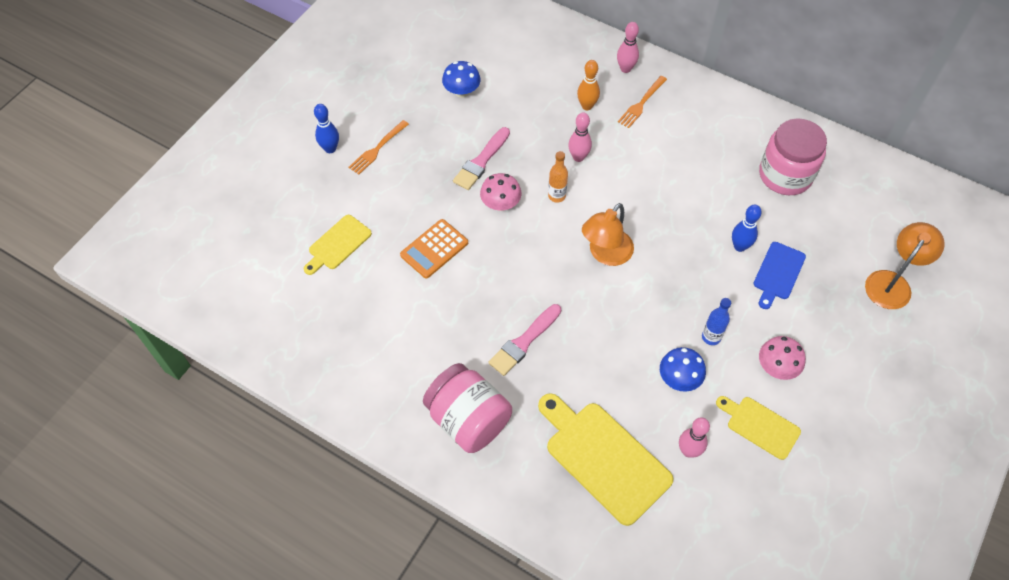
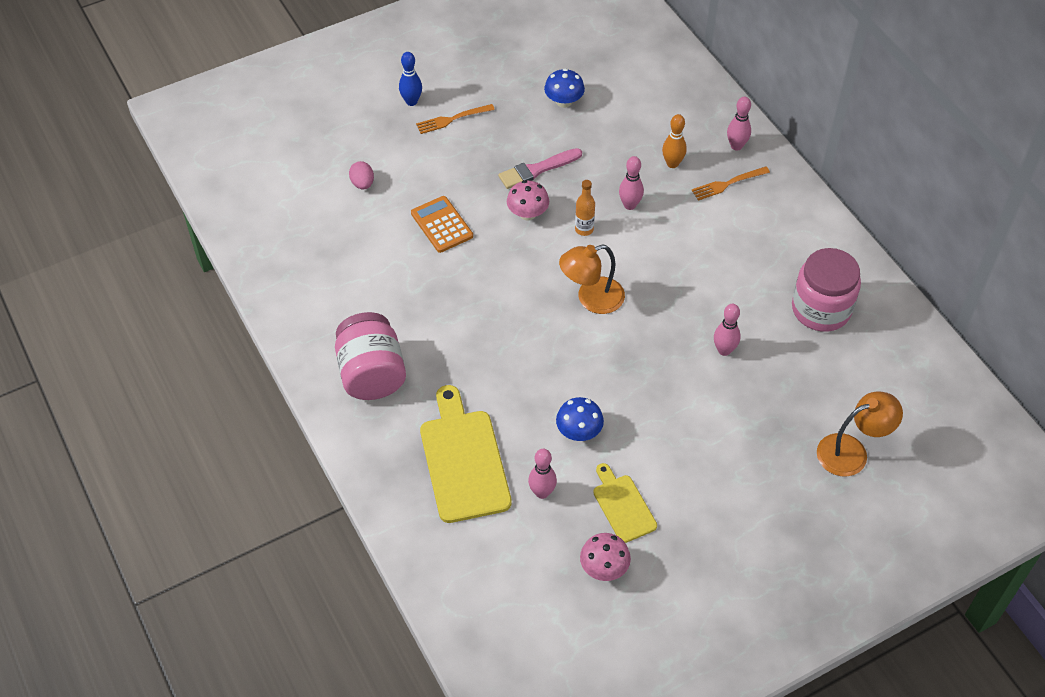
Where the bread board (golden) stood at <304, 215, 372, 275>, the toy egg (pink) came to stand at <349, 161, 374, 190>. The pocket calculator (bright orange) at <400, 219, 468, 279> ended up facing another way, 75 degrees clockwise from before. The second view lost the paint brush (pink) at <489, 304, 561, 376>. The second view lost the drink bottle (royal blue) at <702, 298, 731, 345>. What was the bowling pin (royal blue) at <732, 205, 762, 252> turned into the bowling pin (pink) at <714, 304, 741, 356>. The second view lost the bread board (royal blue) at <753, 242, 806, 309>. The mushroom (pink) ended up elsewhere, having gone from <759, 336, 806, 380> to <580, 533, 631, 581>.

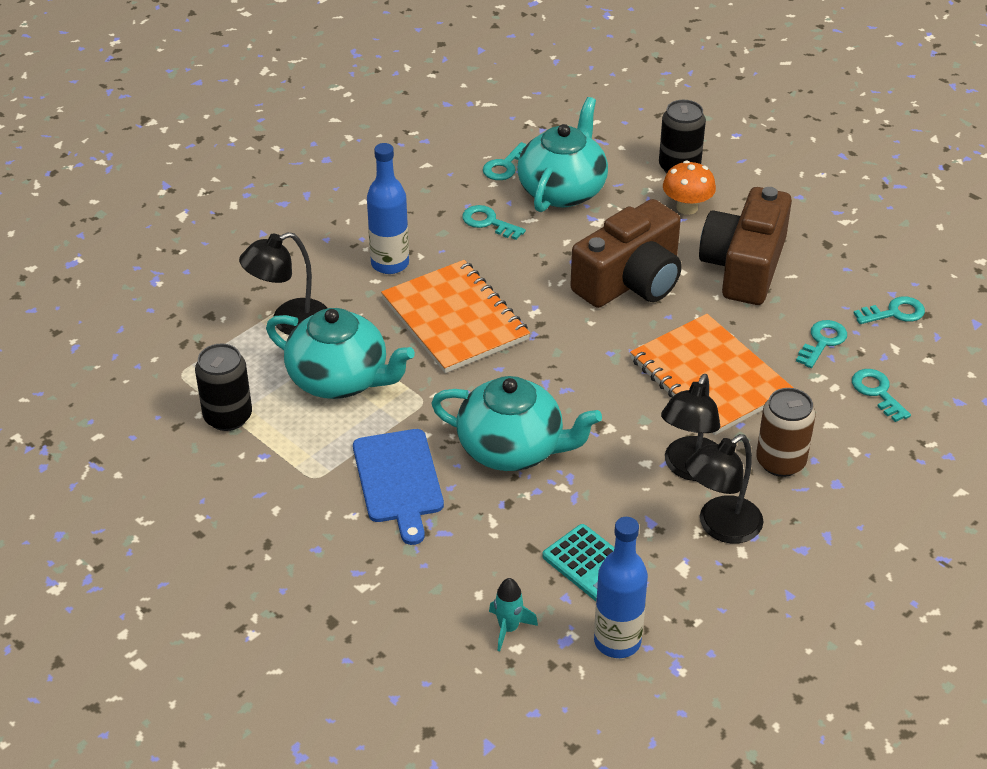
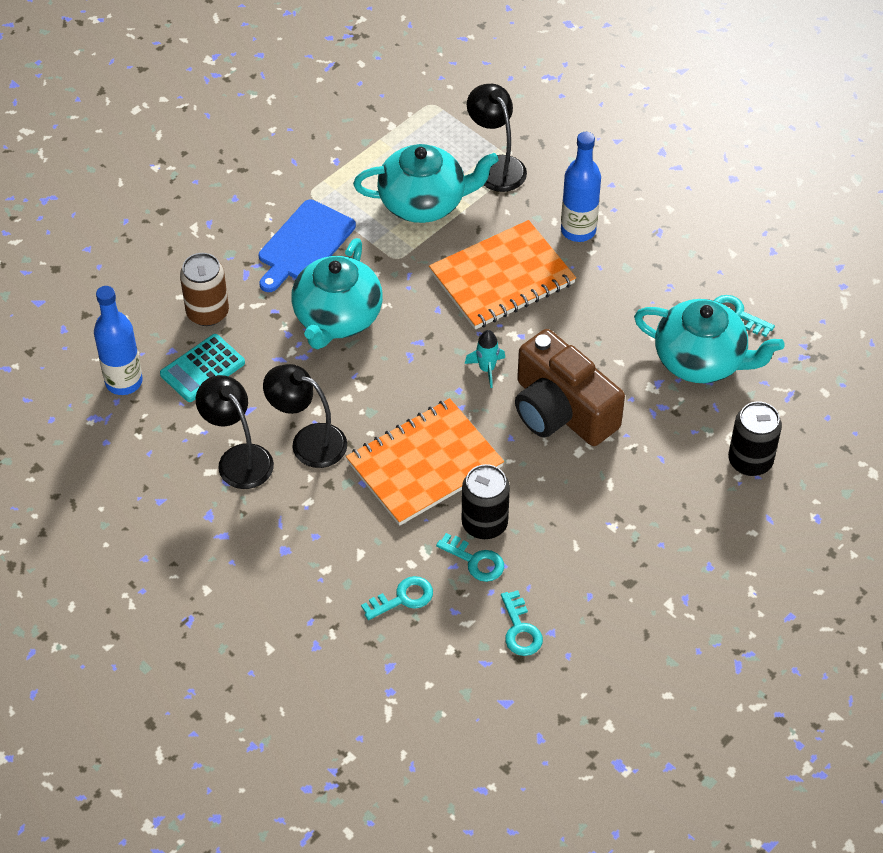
The soda can (ebony) ended up elsewhere, having gone from <195, 343, 252, 431> to <462, 464, 510, 539>. The tea pot (turquoise) at <266, 308, 415, 399> ended up facing another way, 120 degrees counterclockwise from before. The bread board (royal blue) at <353, 429, 444, 545> ended up facing another way, 45 degrees counterclockwise from before. The second view lost the key (turquoise) at <462, 205, 526, 240>. The rocket (turquoise) ended up elsewhere, having gone from <489, 578, 538, 652> to <465, 330, 505, 388>. The second view lost the mushroom (bright orange) at <663, 160, 716, 215>. The second view lost the camera (brown) at <699, 187, 792, 305>. The soda can (brown) ended up elsewhere, having gone from <756, 388, 816, 477> to <180, 253, 229, 326>.

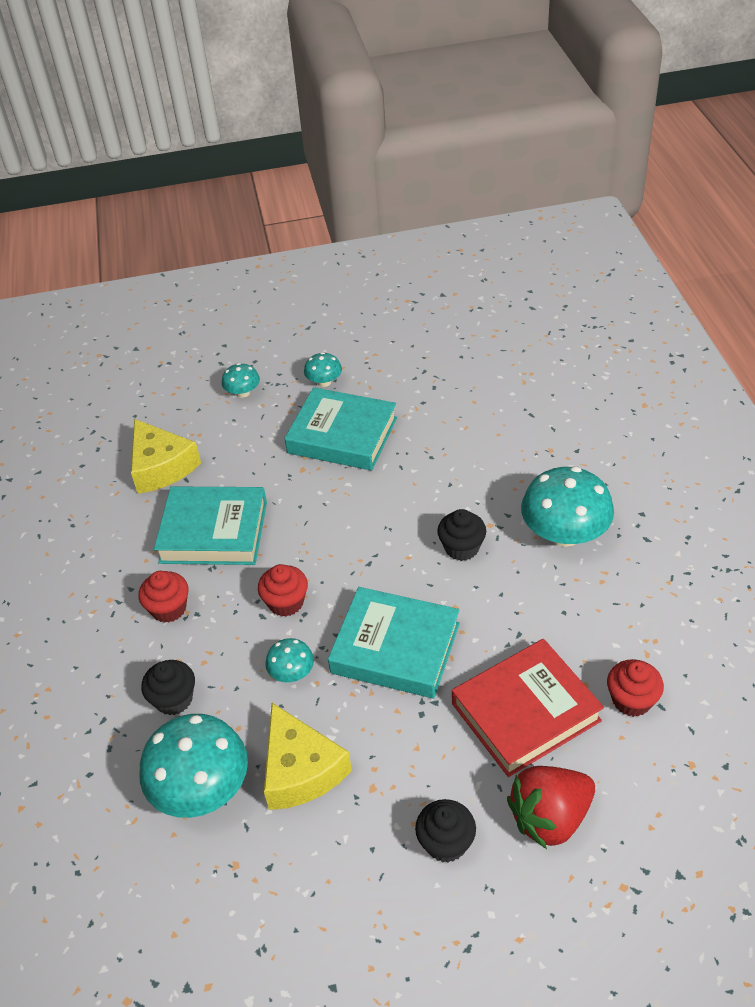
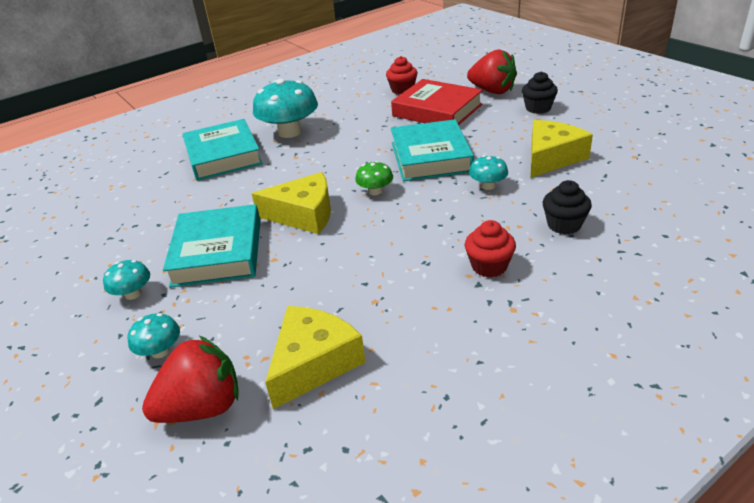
The second view lost the mushroom (turquoise) at <139, 714, 248, 818>. The book (turquoise) ended up elsewhere, having gone from <154, 487, 267, 565> to <183, 119, 263, 181>. The second view lost the fairy cake (crimson) at <258, 564, 308, 617>. The second view lost the fairy cake (ebony) at <437, 509, 486, 561>. The second view gained the strawberry (crimson) at <142, 336, 239, 423>. The second view gained the cheese wedge (golden) at <252, 172, 331, 234>. The second view gained the mushroom (green) at <355, 161, 393, 195>.

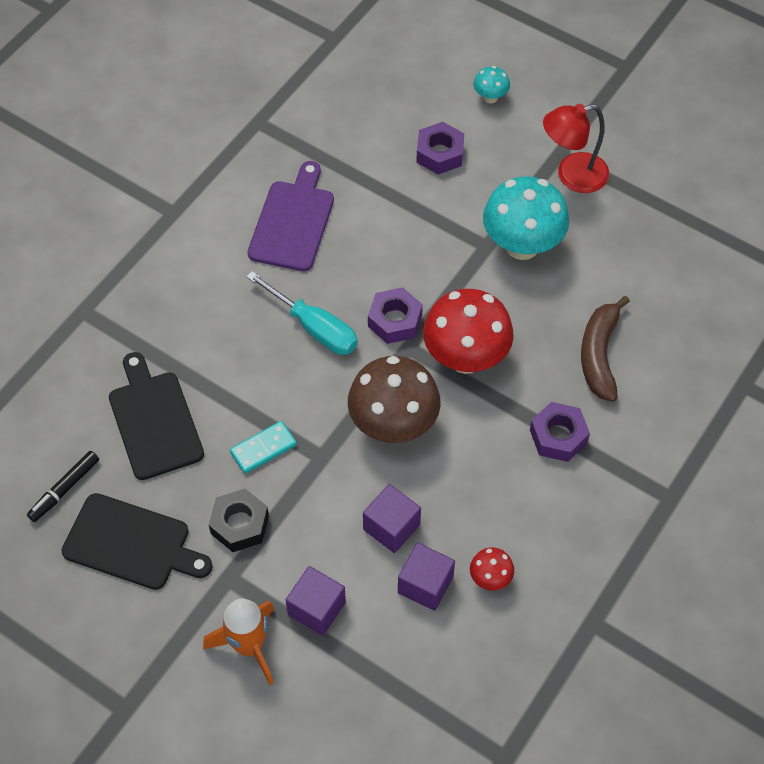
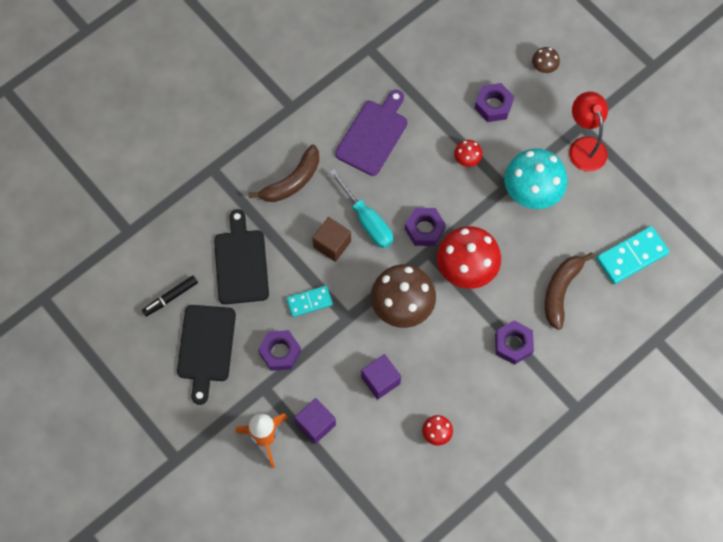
The bread board (ebony) at <62, 493, 213, 590> ended up facing another way, 60 degrees clockwise from before. What was the hexagon nut (ebony) at <209, 489, 269, 552> turned into the hexagon nut (royal purple) at <258, 330, 301, 371>. The second view lost the solid cube (royal purple) at <398, 543, 455, 611>. What was the mushroom (turquoise) at <474, 66, 510, 103> turned into the mushroom (brown) at <532, 47, 560, 73>. The lamp (crimson) at <543, 104, 609, 193> ended up facing another way, 75 degrees clockwise from before. The second view gained the banana (brown) at <249, 144, 319, 202>. The second view gained the solid cube (brown) at <313, 217, 351, 262>. The second view gained the mushroom (crimson) at <454, 140, 483, 167>. The second view gained the domino (turquoise) at <596, 226, 669, 284>.

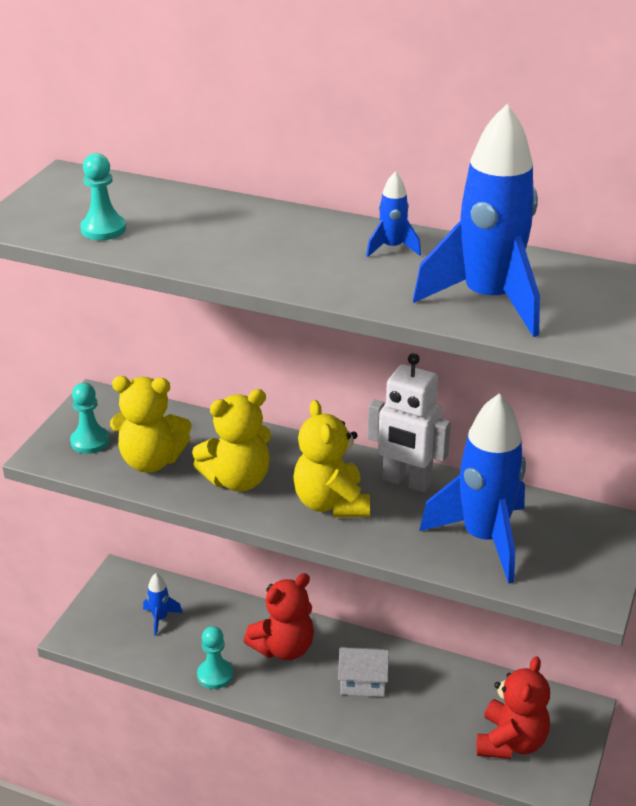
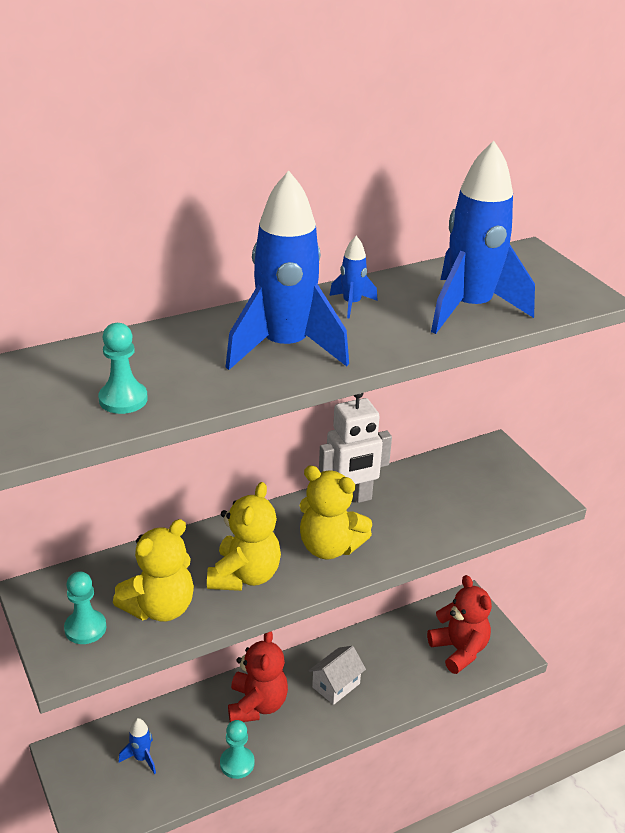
The rocket (royal blue) ended up elsewhere, having gone from <419, 393, 526, 584> to <226, 171, 349, 370>.

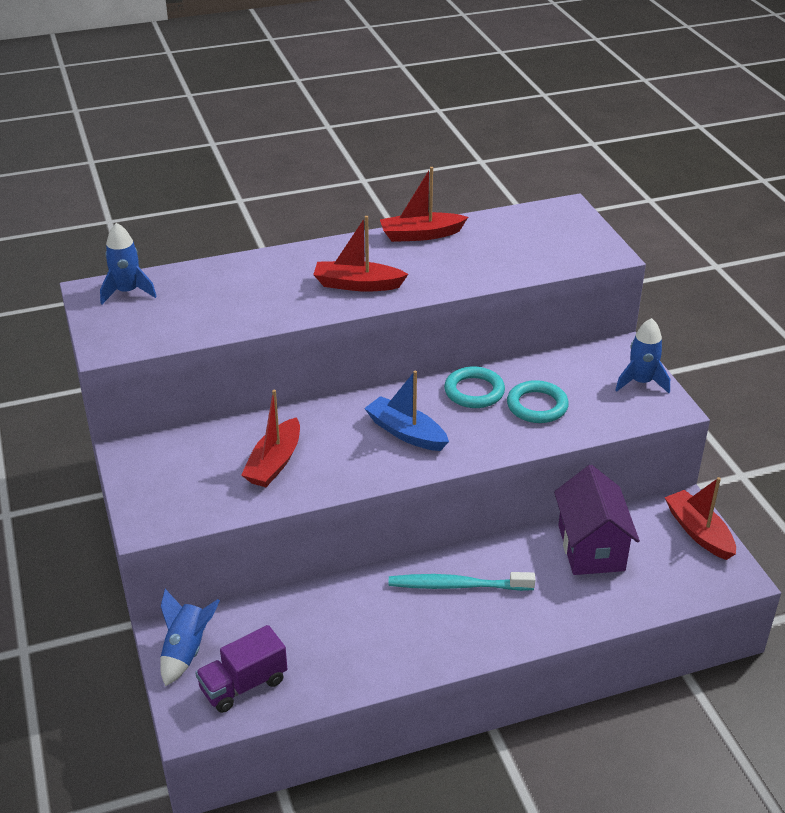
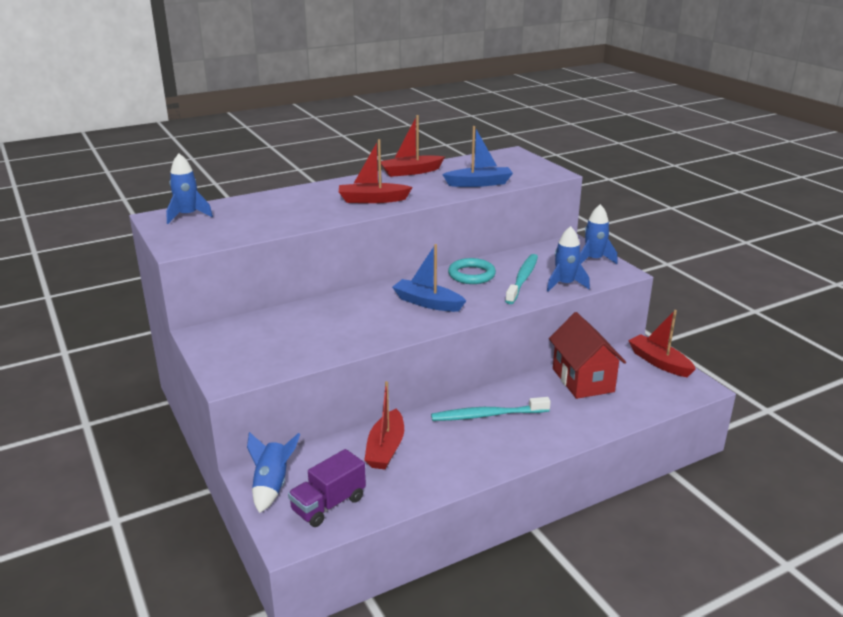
The toy boat (crimson) ended up elsewhere, having gone from <241, 390, 300, 487> to <364, 381, 404, 470>. Where the ring (turquoise) stood at <507, 380, 569, 423>, the dental brush (turquoise) came to stand at <505, 254, 538, 304>. What was the cottage (royal purple) at <554, 465, 640, 575> turned into the cottage (crimson) at <549, 312, 626, 399>. The second view gained the toy boat (royal blue) at <442, 126, 513, 187>. The second view gained the rocket (royal blue) at <547, 226, 590, 292>.

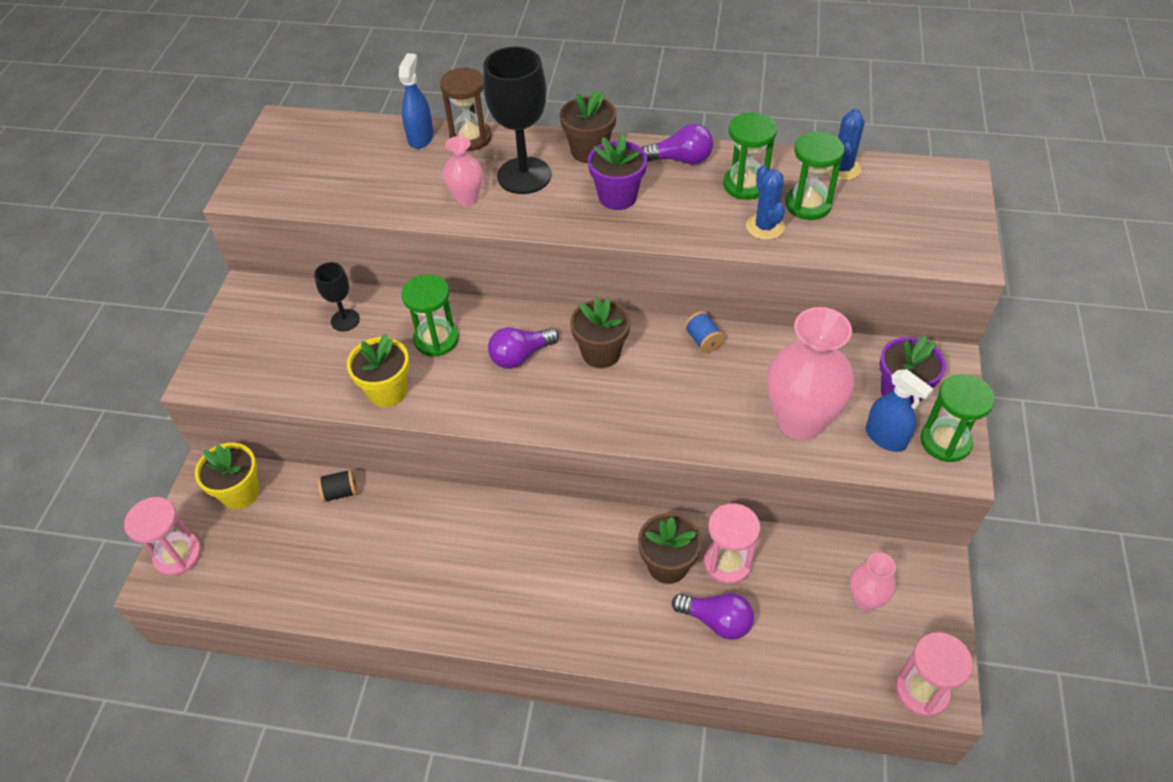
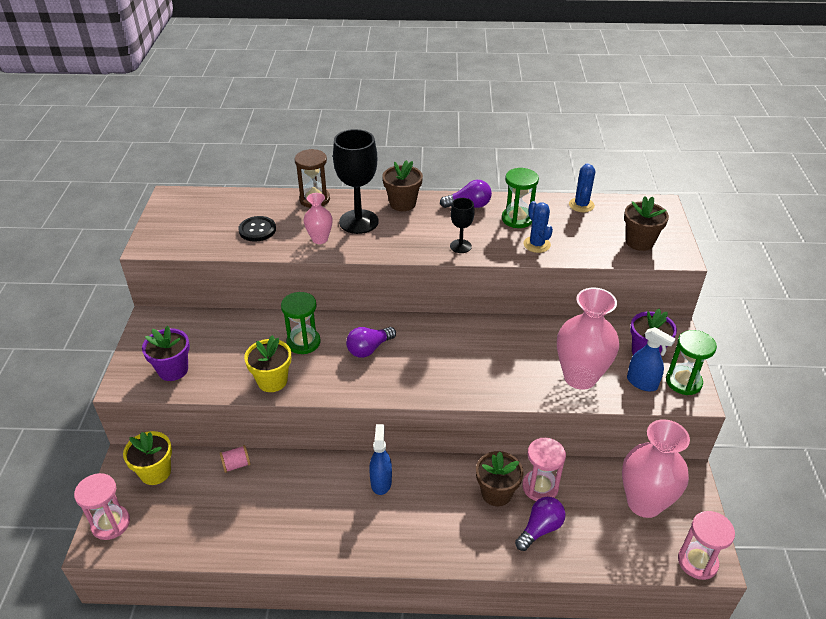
The wine glass (ebony) ended up elsewhere, having gone from <314, 262, 360, 331> to <450, 198, 475, 253>. What was the reel of thread (ebony) at <318, 469, 358, 503> turned into the reel of thread (pink) at <220, 445, 251, 473>. The spray cleaner (royal blue) ended up elsewhere, having gone from <399, 53, 434, 149> to <369, 424, 392, 495>. The plant pot (brown) ended up elsewhere, having gone from <570, 297, 630, 368> to <624, 196, 669, 251>. The plant pot (royal purple) ended up elsewhere, having gone from <588, 135, 647, 210> to <142, 326, 190, 381>. The light bulb (royal purple) at <672, 593, 754, 640> ended up facing another way, 60 degrees counterclockwise from before. The second view lost the reel of thread (royal blue) at <685, 311, 725, 353>. The second view lost the sandglass (green) at <785, 131, 844, 220>. The size of the tall vase (pink) at <850, 552, 896, 611> changed by a factor of 1.93. The second view gained the button (ebony) at <238, 216, 276, 242>.

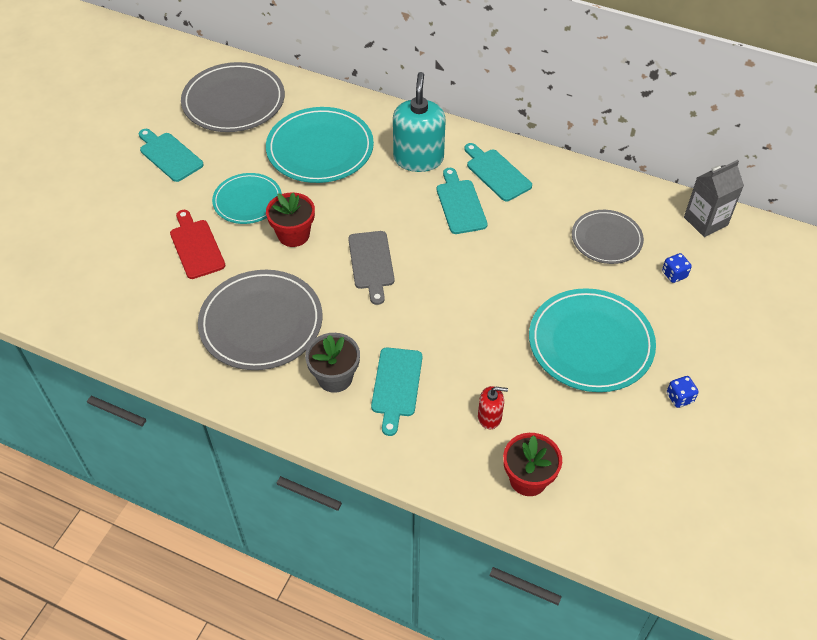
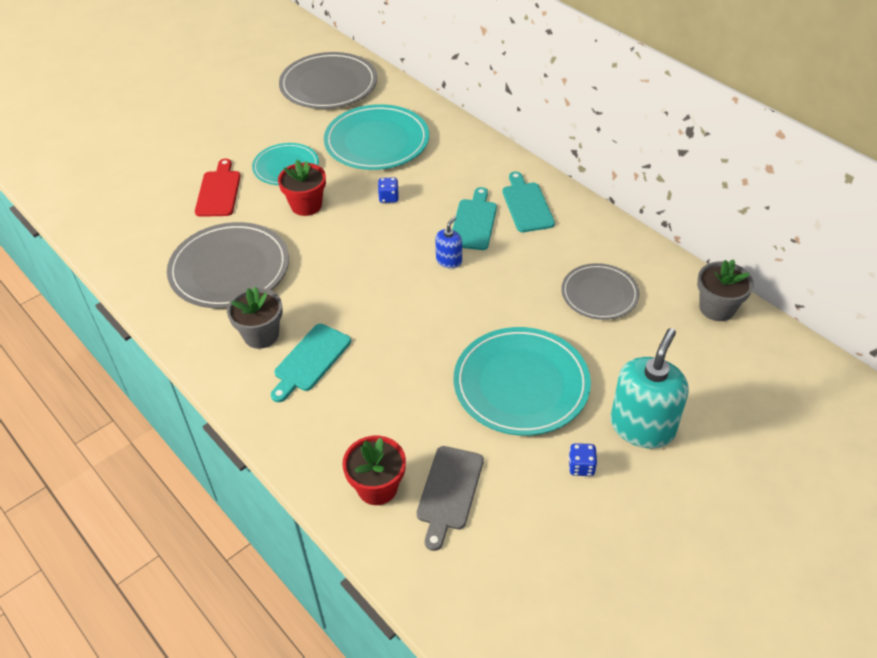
The second view lost the bread board (turquoise) at <139, 129, 204, 182>. The bread board (ash-grey) ended up elsewhere, having gone from <348, 231, 394, 305> to <416, 446, 484, 551>. The soap pump (turquoise) ended up elsewhere, having gone from <393, 72, 446, 172> to <610, 328, 689, 449>. The second view lost the soap pump (crimson) at <478, 386, 508, 429>. The die (royal blue) ended up elsewhere, having gone from <662, 253, 692, 283> to <378, 177, 399, 203>. Where the juice carton (ash-grey) stood at <684, 160, 744, 237>, the plant pot (ash-grey) came to stand at <697, 259, 754, 321>. The second view gained the soap pump (royal blue) at <435, 217, 462, 268>.

